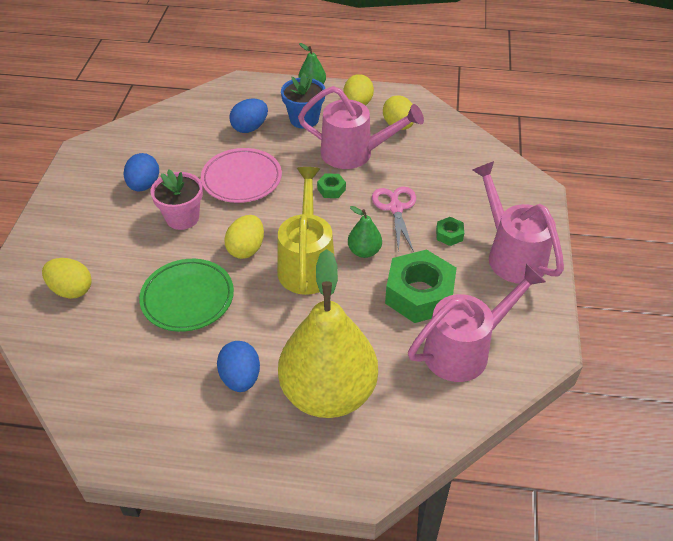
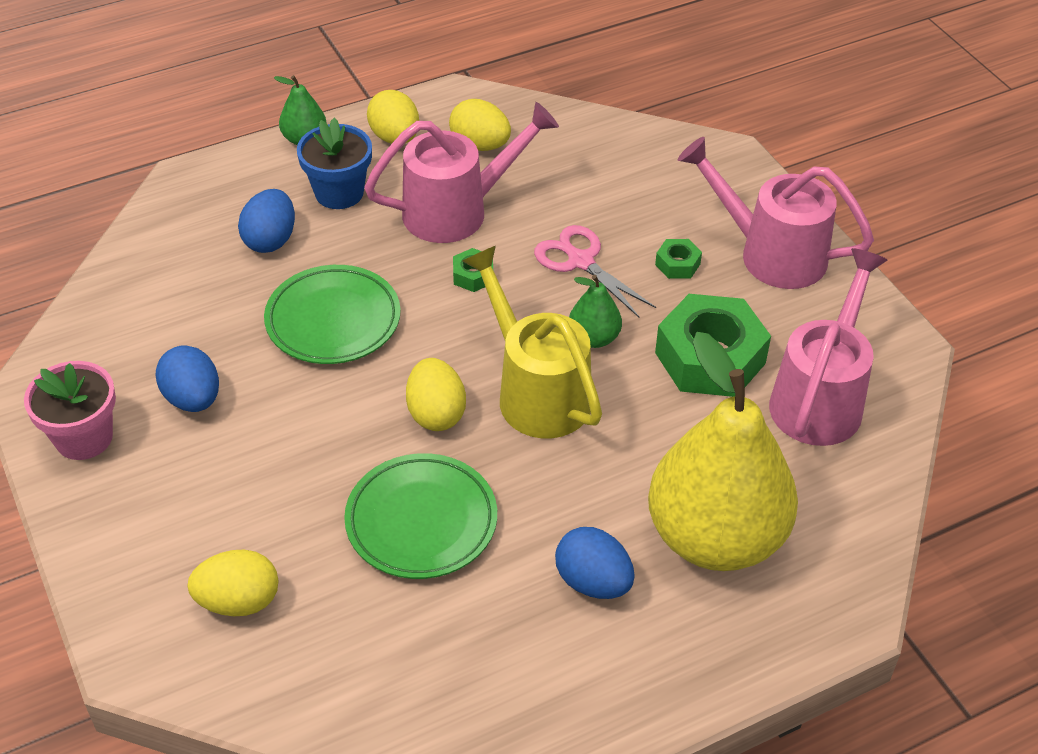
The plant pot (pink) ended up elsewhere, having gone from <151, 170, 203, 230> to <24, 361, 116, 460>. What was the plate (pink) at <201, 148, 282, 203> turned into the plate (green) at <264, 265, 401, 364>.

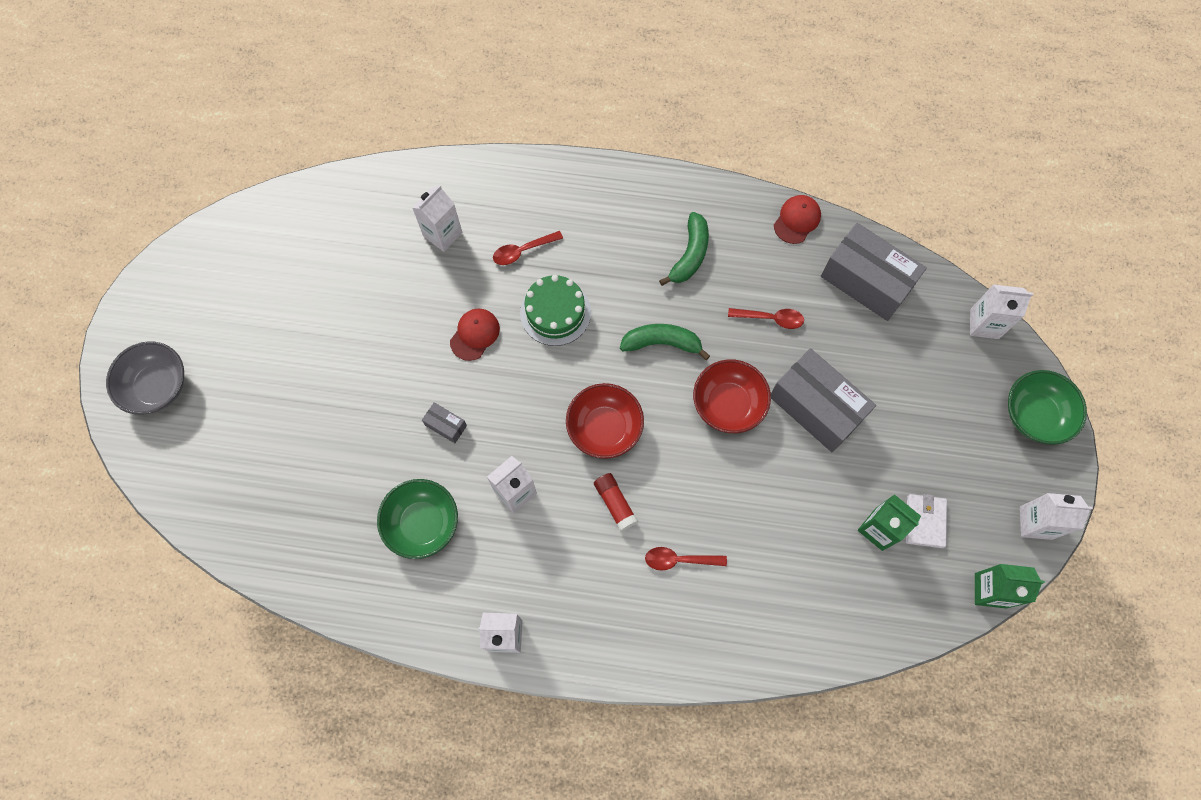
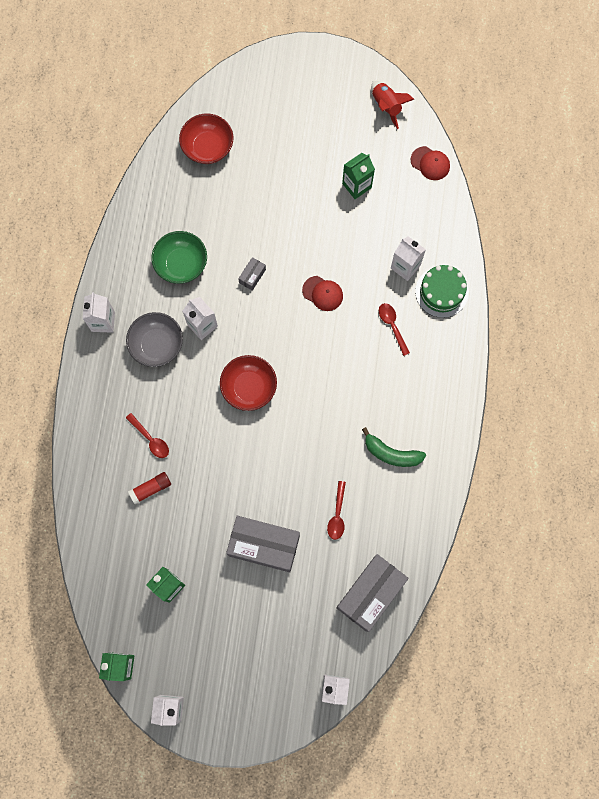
The deep dish (ash-grey) ended up elsewhere, having gone from <106, 341, 184, 415> to <126, 312, 183, 367>. The gateau (green) ended up elsewhere, having gone from <520, 275, 591, 346> to <415, 265, 469, 318>. The stick of glue (crimson) ended up elsewhere, having gone from <594, 473, 638, 531> to <128, 472, 171, 504>. The second view lost the banana (green) at <620, 324, 710, 360>. The spoon (crimson) at <645, 547, 727, 571> ended up facing another way, 135 degrees clockwise from before. The deep dish (crimson) ended up elsewhere, having gone from <693, 359, 771, 433> to <179, 114, 233, 164>. The parcel (ash-grey) at <771, 348, 876, 452> ended up facing another way, 60 degrees clockwise from before. The baseball cap (crimson) ended up elsewhere, having gone from <774, 195, 821, 244> to <410, 146, 450, 180>. The second view lost the wallet (snow-white) at <906, 494, 947, 548>. The second view lost the deep dish (green) at <1008, 370, 1087, 445>. The second view gained the juice carton (green) at <342, 153, 375, 199>. The second view gained the rocket (crimson) at <371, 81, 414, 129>.

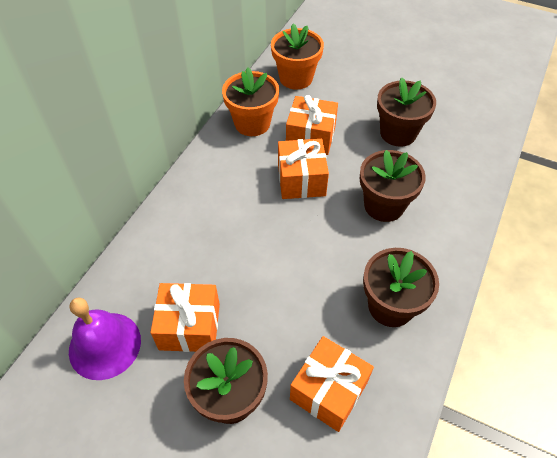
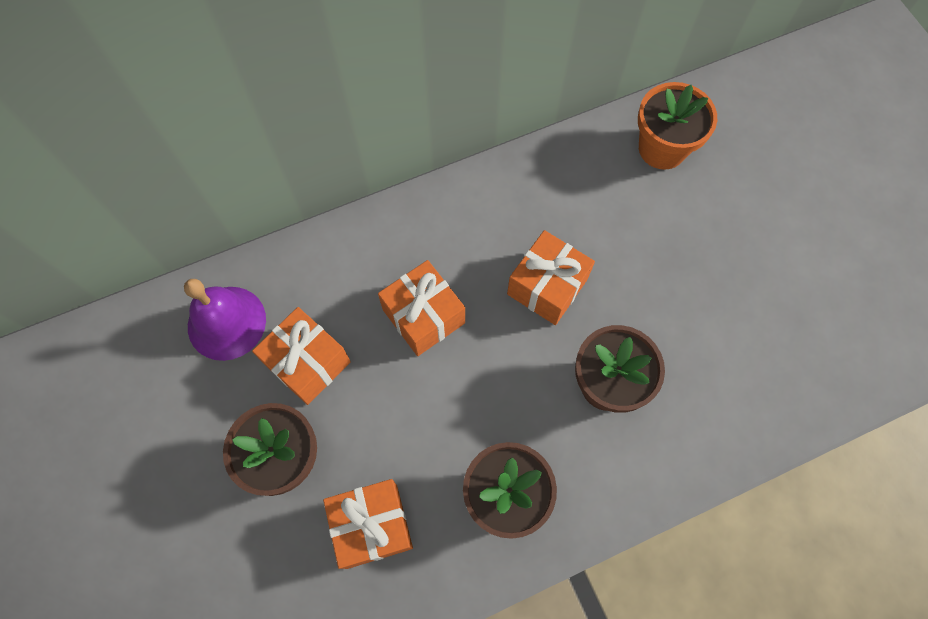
The second view lost the plant pot (bright orange) at <222, 67, 279, 136>. The gift (bright orange) ended up elsewhere, having gone from <286, 95, 338, 155> to <378, 260, 465, 356>. The second view lost the plant pot (brown) at <377, 77, 436, 147>.

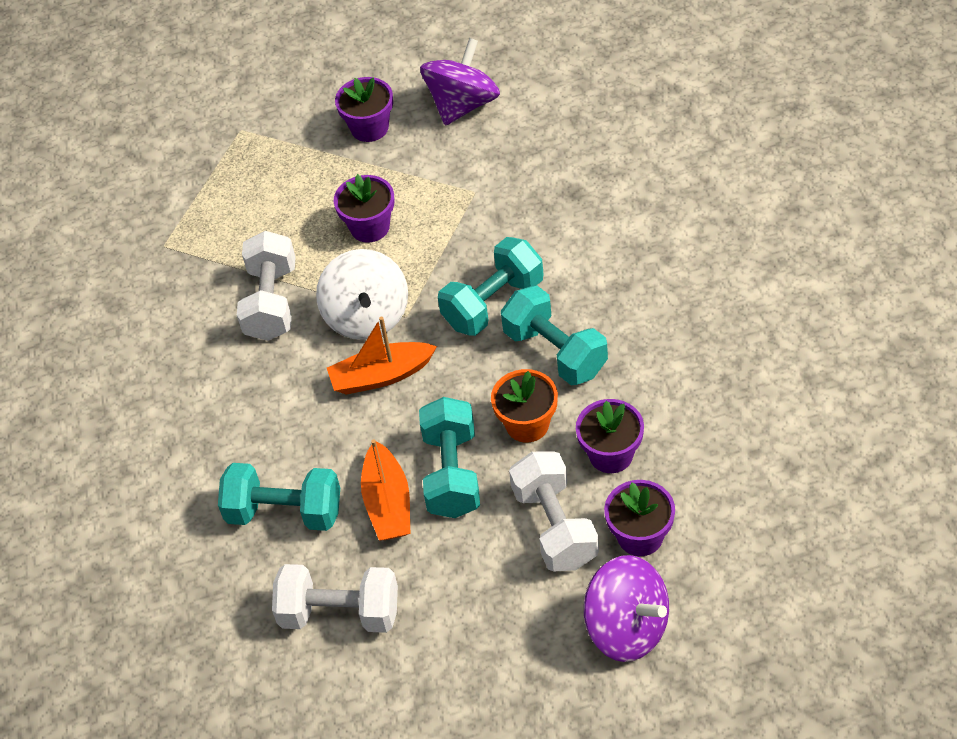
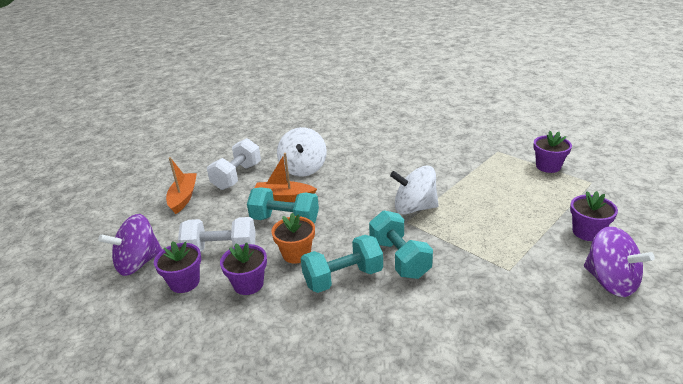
Where the dumbbell (turquoise) stood at <218, 463, 340, 531>, the toy top (snow-white) came to stand at <277, 127, 327, 177>. The second view lost the dumbbell (snow-white) at <237, 231, 295, 341>. The toy boat (bright orange) ended up elsewhere, having gone from <327, 317, 437, 395> to <166, 157, 197, 214>. The plant pot (royal purple) ended up elsewhere, having gone from <334, 174, 394, 243> to <533, 131, 572, 173>.

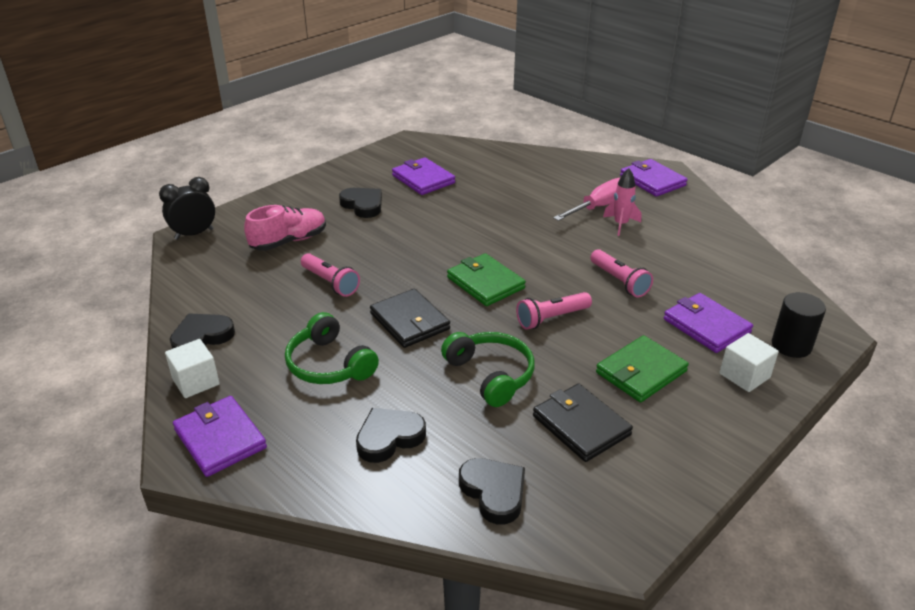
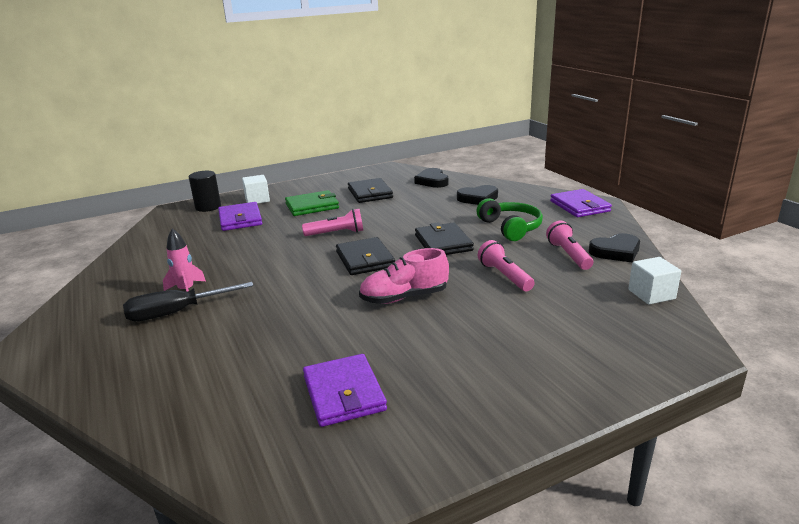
The second view lost the bedside clock (ebony) at <159, 177, 215, 240>. The solid cube (snow-white) ended up elsewhere, having gone from <165, 339, 220, 398> to <628, 257, 681, 305>. The lace-up shoe (pink) ended up elsewhere, having gone from <244, 205, 326, 251> to <359, 248, 449, 304>. The second view lost the love heart (ebony) at <339, 188, 382, 218>. The second view lost the headset (green) at <441, 332, 535, 407>. What was the wallet (green) at <447, 253, 526, 306> turned into the wallet (ebony) at <336, 237, 395, 275>. What was the hand screwdriver (pink) at <553, 177, 621, 221> turned into the hand screwdriver (ebony) at <123, 282, 253, 321>. The torch (pink) ended up elsewhere, having gone from <590, 249, 653, 297> to <546, 221, 593, 270>. The second view lost the wallet (royal purple) at <620, 159, 688, 197>.

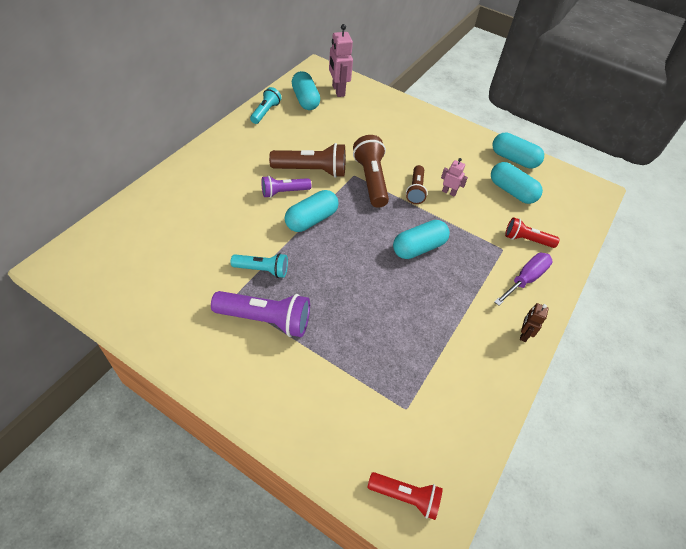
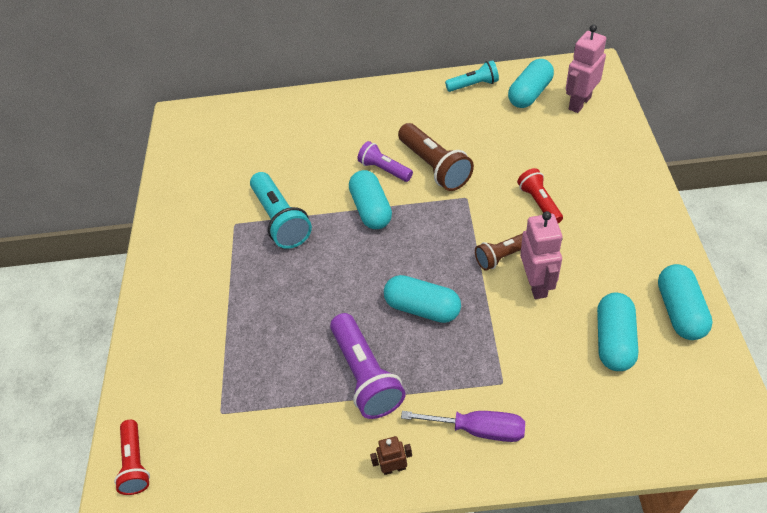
The torch (royal purple) ended up elsewhere, having gone from <211, 291, 310, 337> to <330, 313, 406, 419>. The size of the torch (turquoise) at <231, 253, 288, 278> changed by a factor of 1.61. The pill (turquoise) at <285, 190, 338, 232> ended up facing another way, 60 degrees clockwise from before. The second view lost the torch (brown) at <353, 135, 389, 208>. The size of the robot (pink) at <441, 158, 468, 197> changed by a factor of 1.81. The torch (crimson) ended up elsewhere, having gone from <505, 217, 560, 248> to <517, 168, 563, 223>.

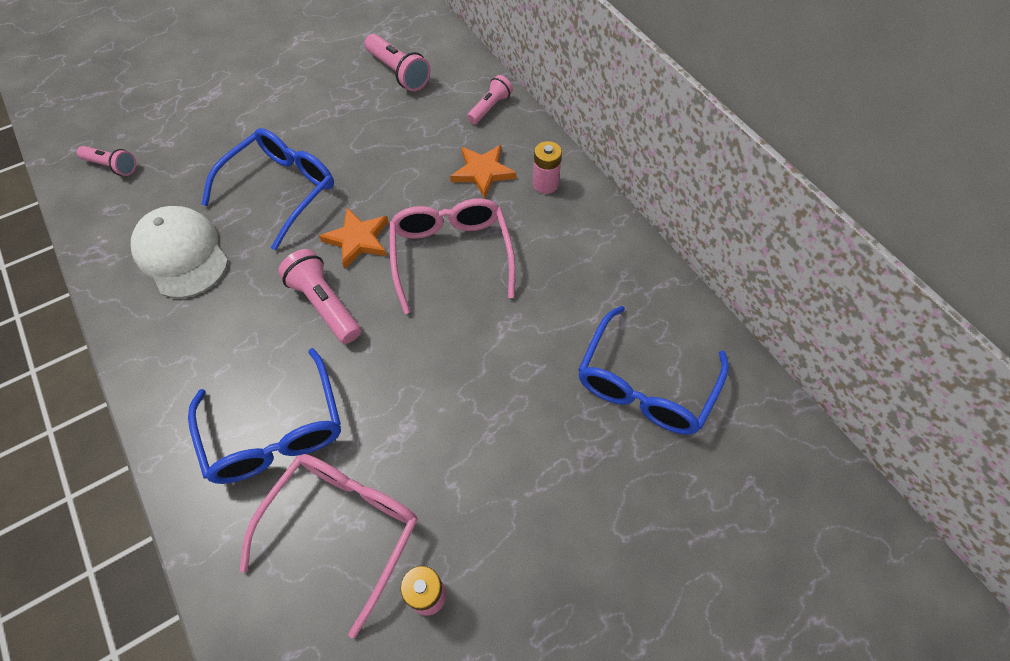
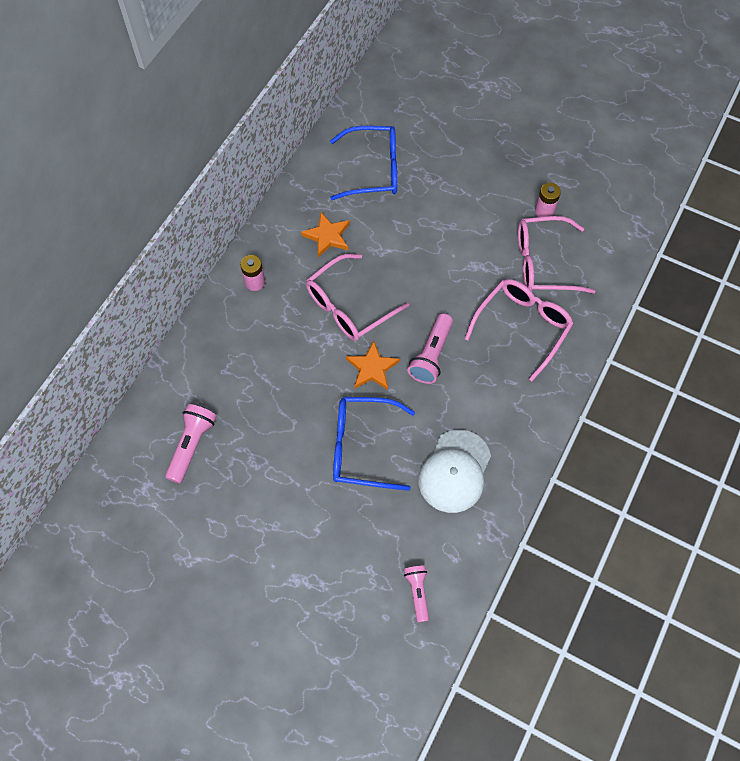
What was the glasses (royal blue) at <188, 348, 341, 484> turned into the glasses (pink) at <464, 279, 574, 381>. The star shape (bright orange) ended up elsewhere, having gone from <450, 145, 516, 198> to <301, 212, 350, 257>. The second view lost the torch (pink) at <467, 75, 513, 124>.

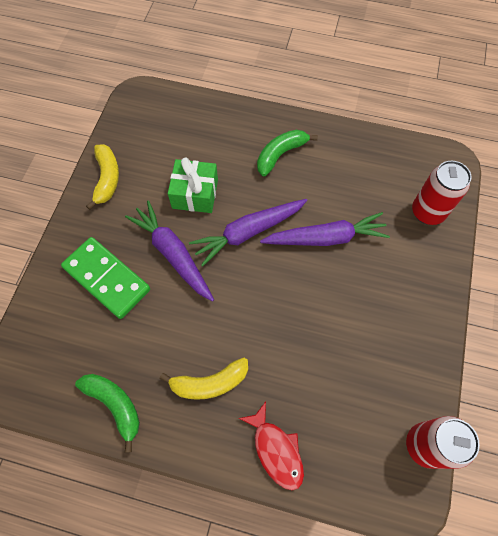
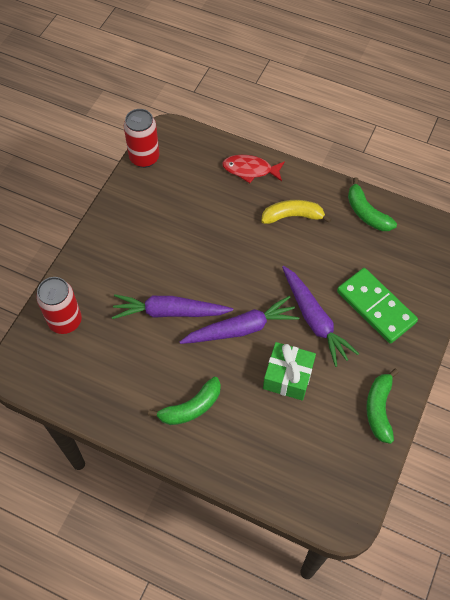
What was the banana (golden) at <86, 144, 119, 210> turned into the banana (green) at <366, 369, 399, 444>. The toy fish (crimson) at <238, 402, 304, 490> ended up facing another way, 60 degrees counterclockwise from before.

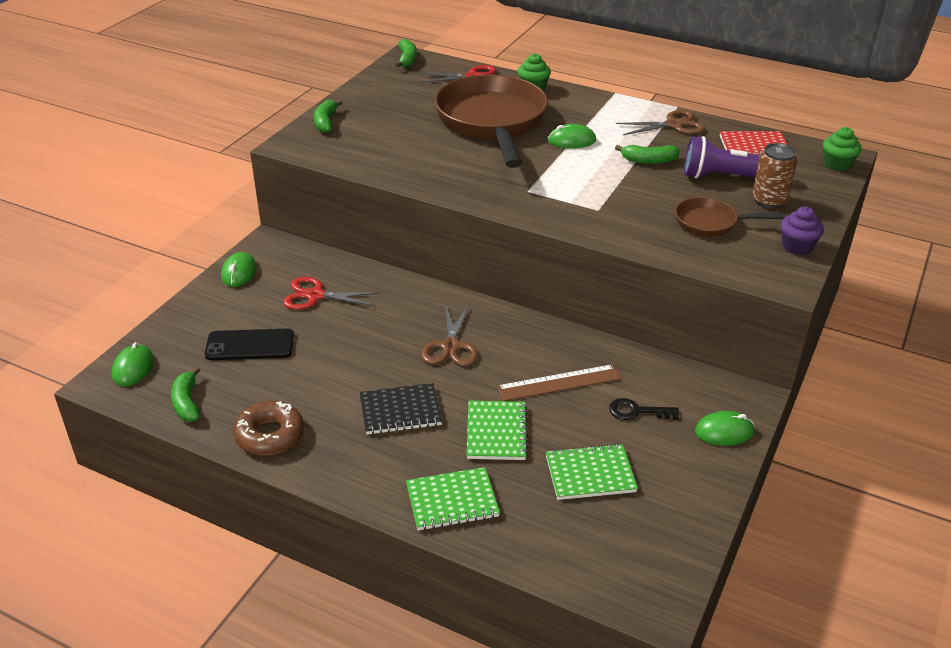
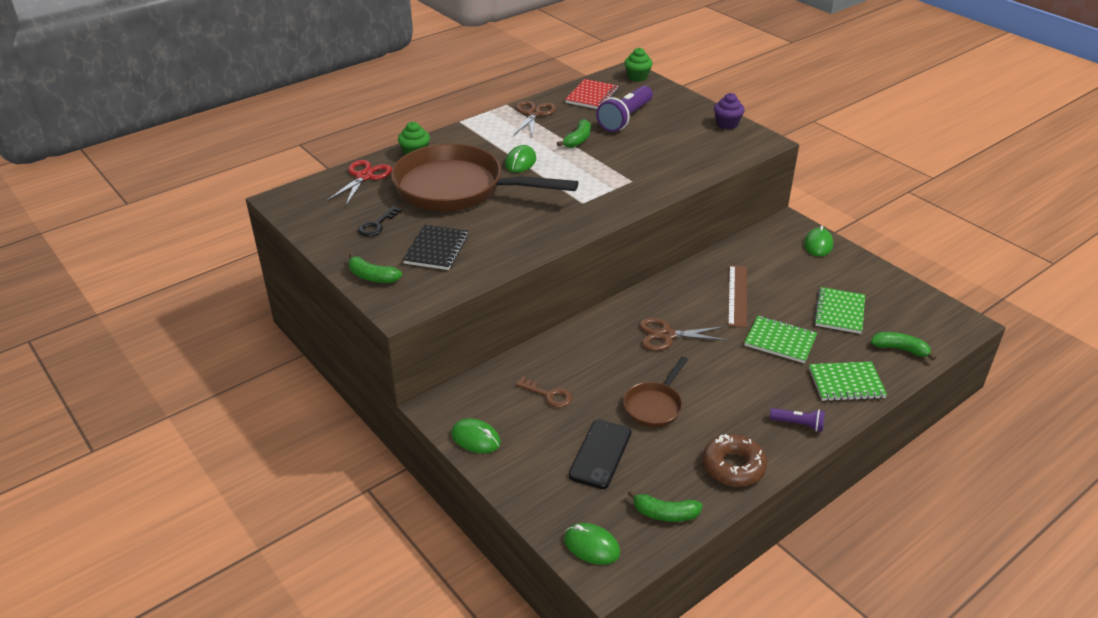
Where the shears (crimson) stood at <283, 277, 381, 310>, the key (brown) came to stand at <516, 377, 572, 408>. The exercise book (ebony) ended up elsewhere, having gone from <360, 383, 442, 435> to <403, 225, 468, 270>. The banana (green) ended up elsewhere, having gone from <395, 39, 417, 67> to <871, 332, 936, 360>. The exercise book (green) at <406, 467, 500, 531> ended up facing another way, 75 degrees clockwise from before. The shears (brown) at <421, 303, 478, 366> ended up facing another way, 150 degrees clockwise from before. The key (ebony) ended up elsewhere, having gone from <609, 398, 679, 420> to <358, 206, 402, 237>. The skillet (brown) ended up elsewhere, having gone from <675, 197, 785, 237> to <623, 356, 688, 428>. The second view lost the soda can (brown) at <752, 143, 797, 209>. The second view gained the torch (royal purple) at <770, 408, 825, 432>.

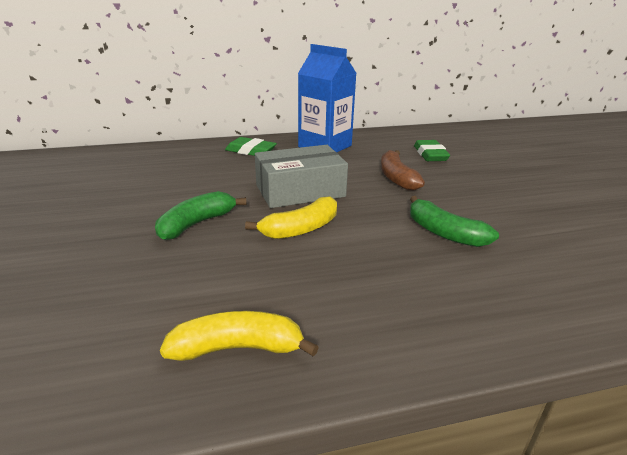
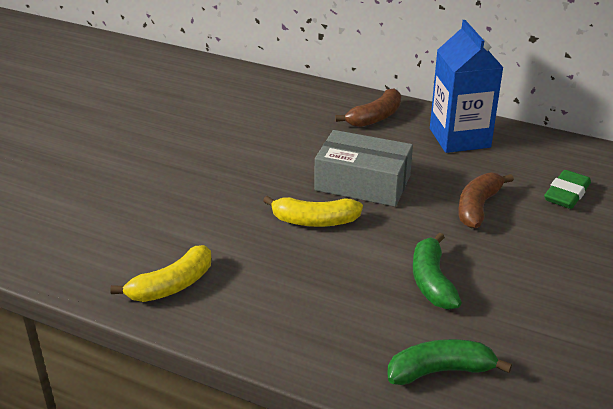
The banana (green) ended up elsewhere, having gone from <155, 191, 247, 240> to <387, 339, 512, 385>. The banana (golden) at <160, 311, 319, 361> ended up facing another way, 105 degrees clockwise from before. Where the eraser (green) stood at <225, 137, 277, 156>, the banana (brown) came to stand at <335, 88, 401, 127>.

